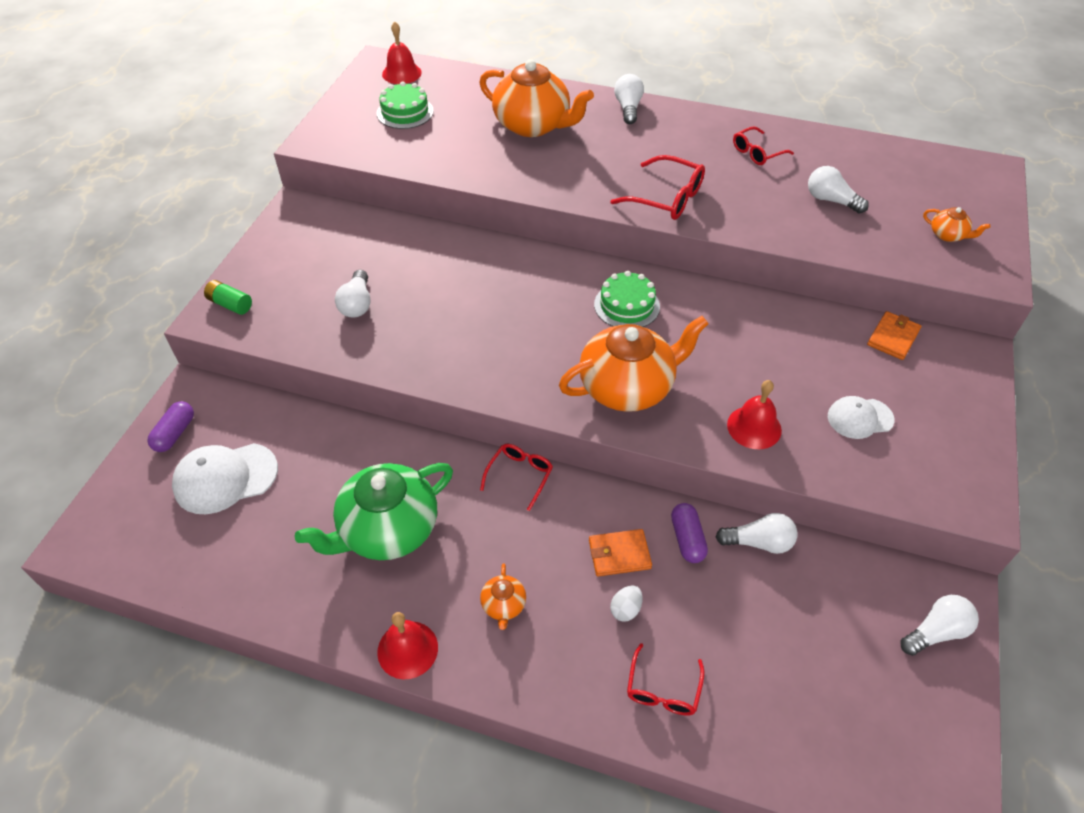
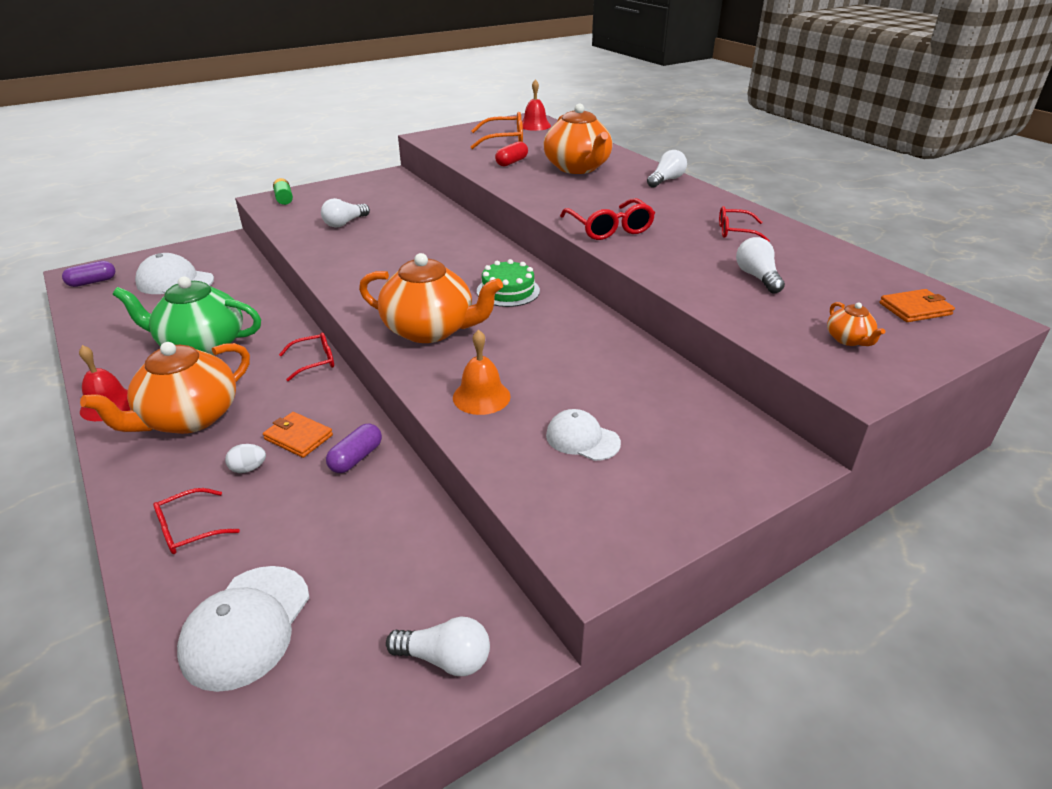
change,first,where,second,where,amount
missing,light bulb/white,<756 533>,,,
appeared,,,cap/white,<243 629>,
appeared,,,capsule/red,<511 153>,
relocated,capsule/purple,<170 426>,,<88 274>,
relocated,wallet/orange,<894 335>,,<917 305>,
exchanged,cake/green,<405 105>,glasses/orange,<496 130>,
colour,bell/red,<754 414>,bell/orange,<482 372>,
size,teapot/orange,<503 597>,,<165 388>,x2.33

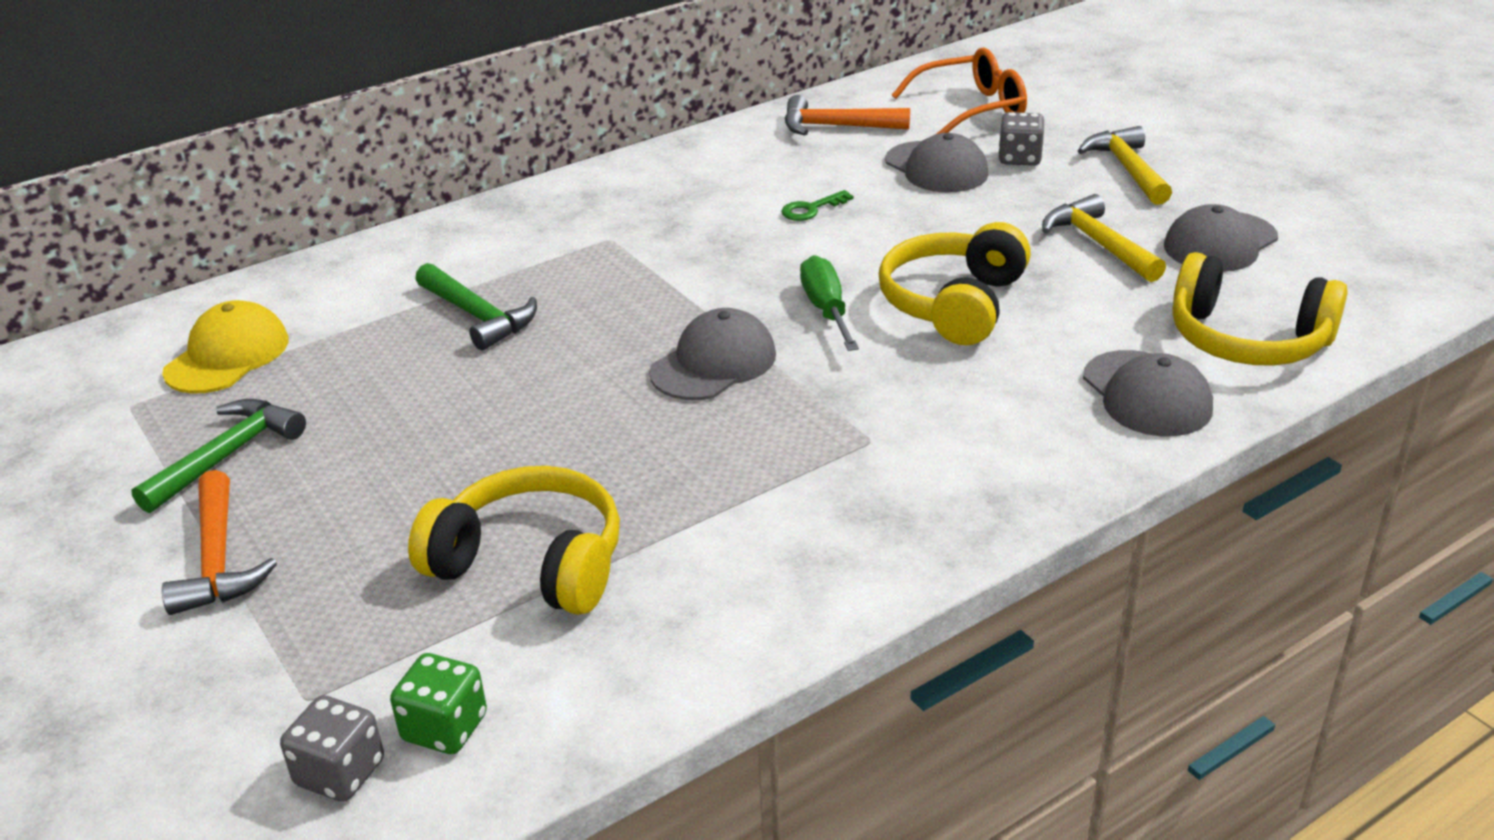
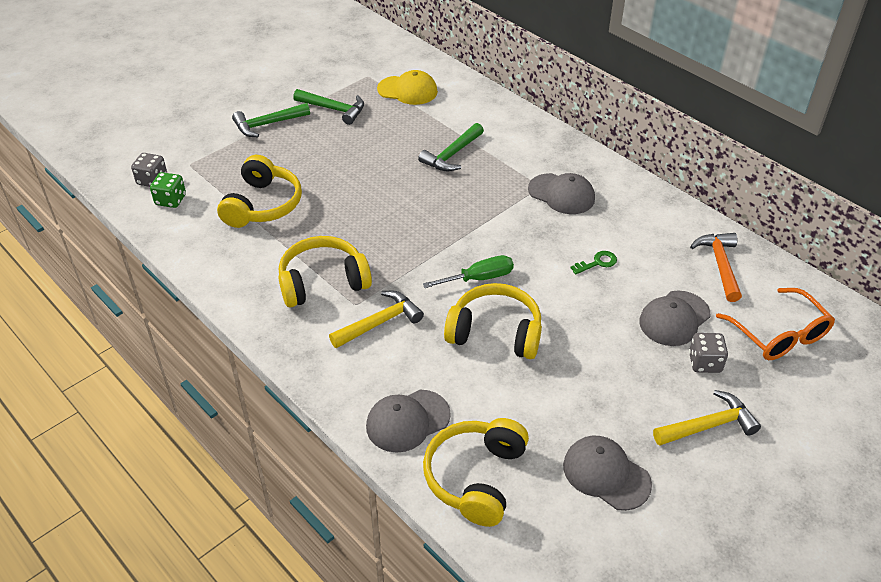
change,first,where,second,where,amount
appeared,,,headphones/yellow,<325 272>,
relocated,cap/grey,<712 354>,,<561 193>,
relocated,hammer/yellow,<1104 238>,,<376 319>,
colour,hammer/orange,<219 542>,hammer/green,<271 120>,
spun,key/green,<817 205>,,<593 263>,105 degrees clockwise

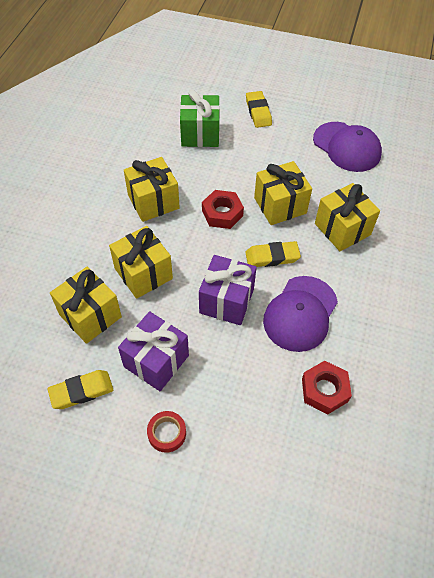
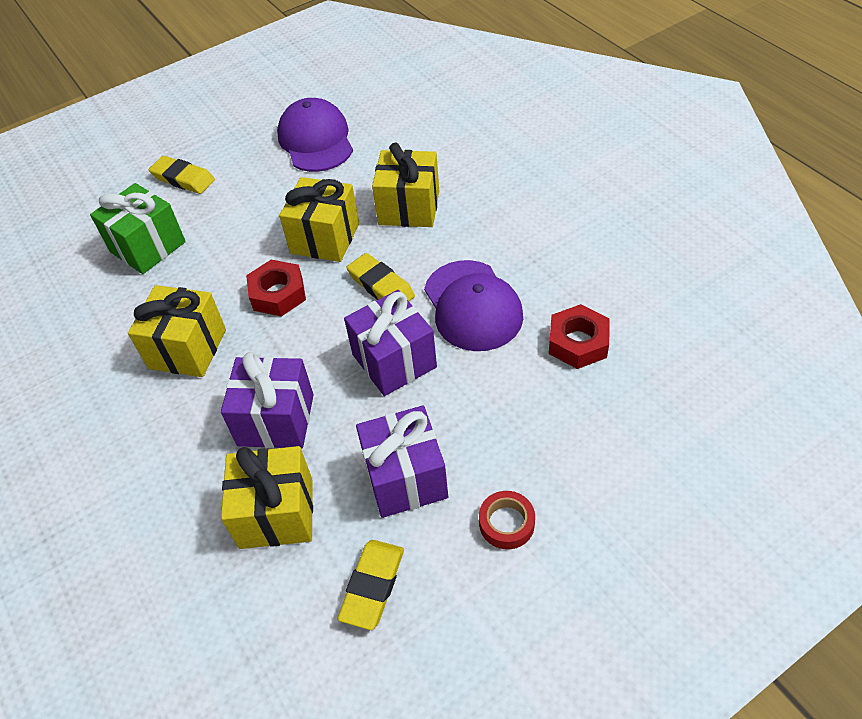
change,first,where,second,where,amount
colour,gift/yellow,<141 262>,gift/purple,<267 400>,
spun,eraser/yellow,<273 254>,,<380 277>,75 degrees counterclockwise
spun,cap/purple,<347 147>,,<315 135>,105 degrees counterclockwise

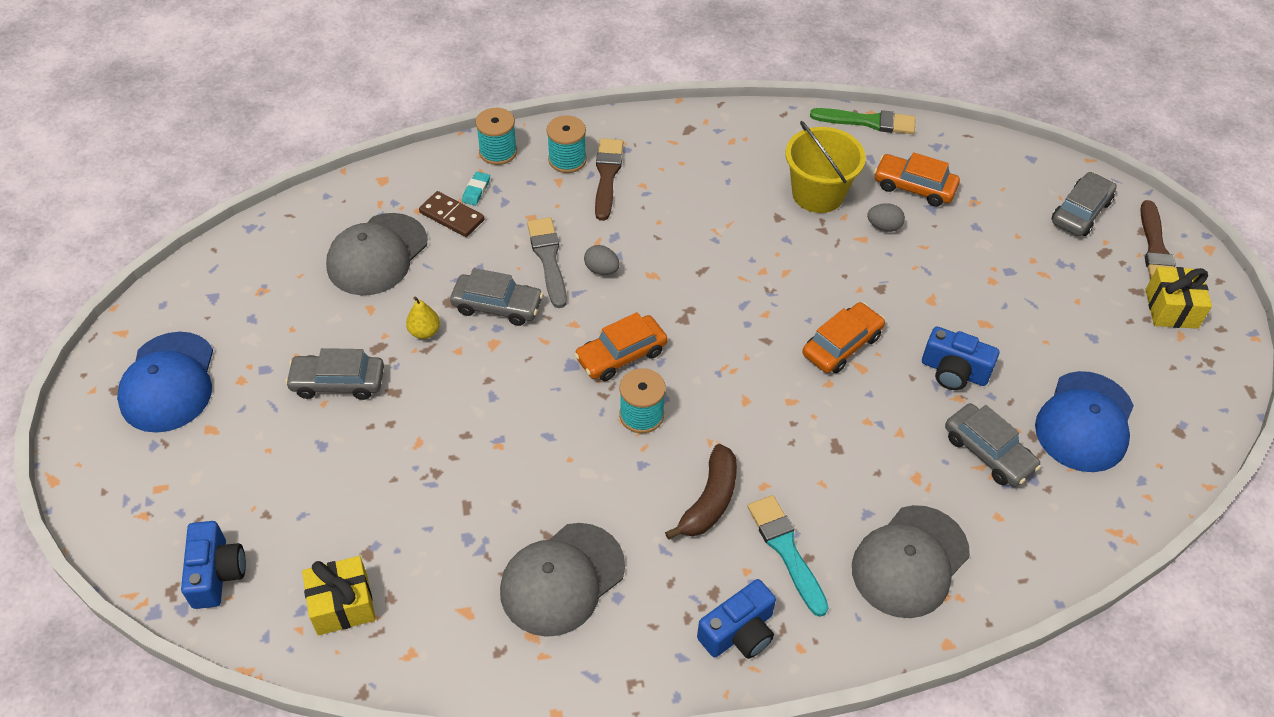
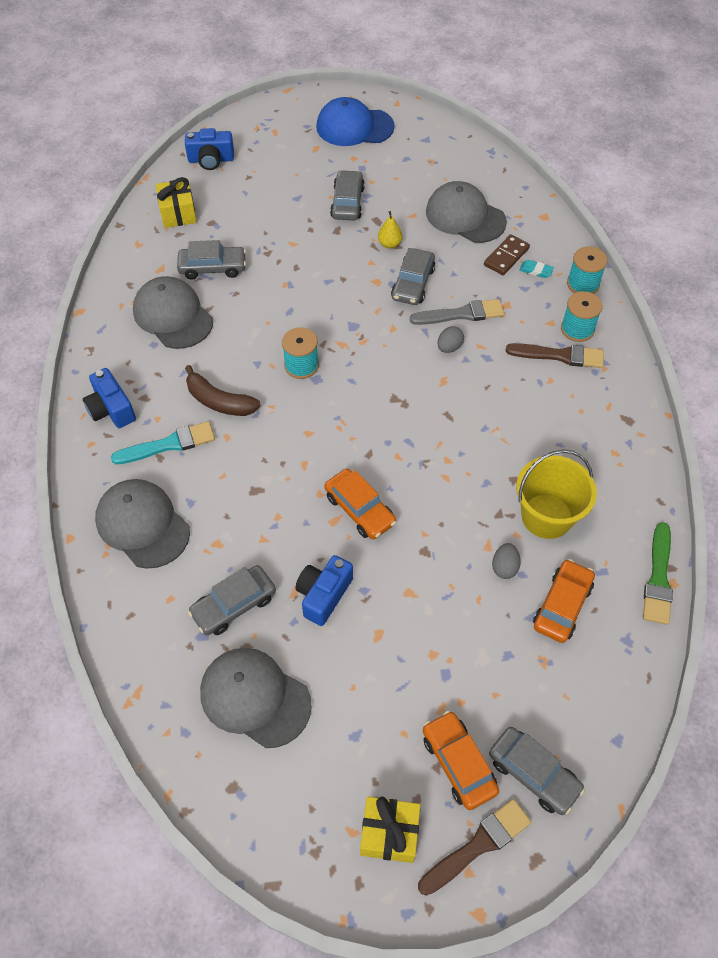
change,first,where,second,where,amount
appeared,,,car/grey,<211 260>,
relocated,car/orange,<621 346>,,<461 760>,
colour,cap/blue,<1084 421>,cap/grey,<256 698>,
spun,brush/brown,<1158 240>,,<474 847>,135 degrees clockwise

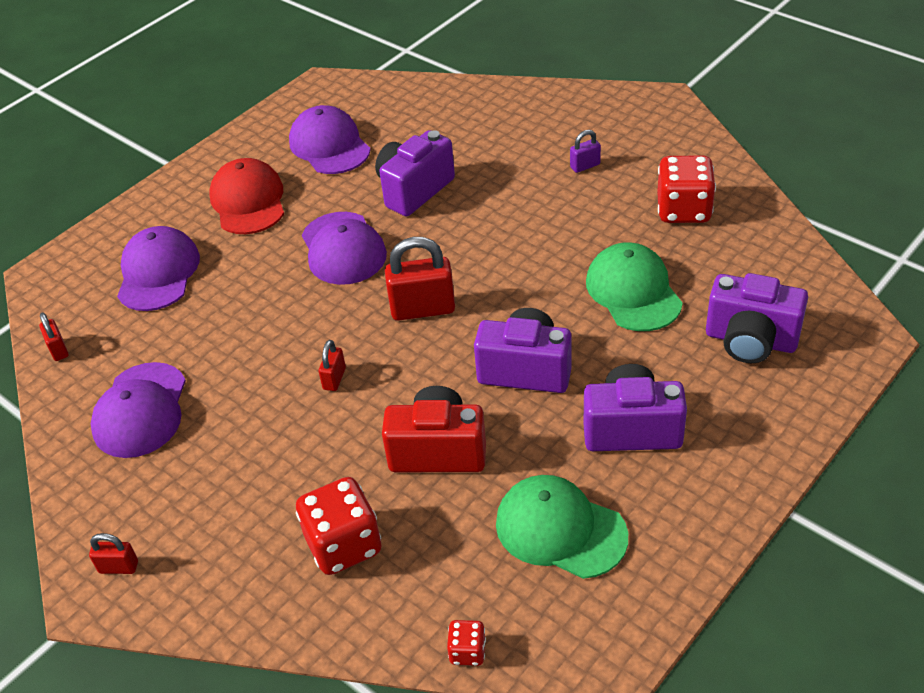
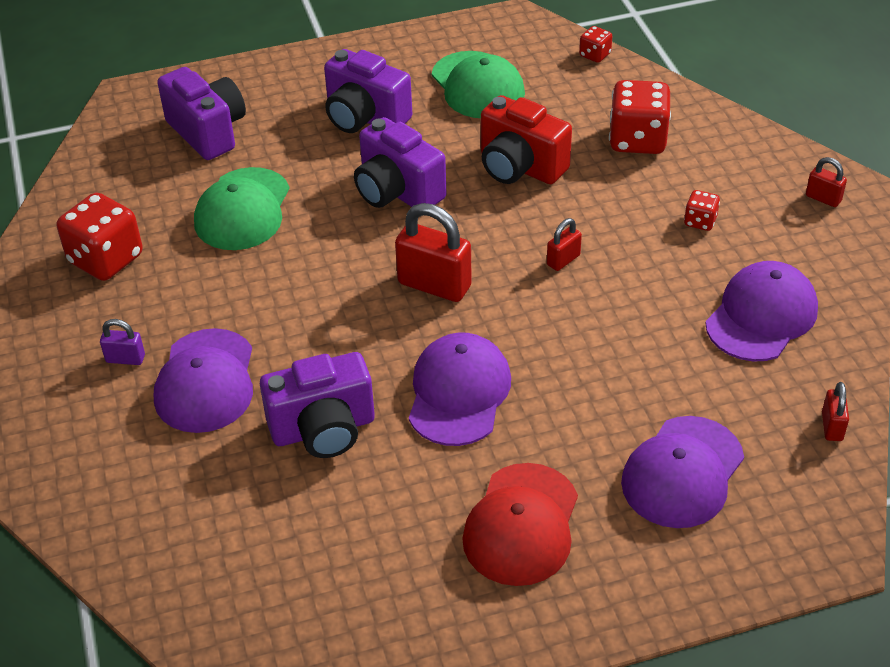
change,first,where,second,where,amount
appeared,,,dice/red,<702 210>,
relocated,cap/purple,<329 139>,,<203 380>,

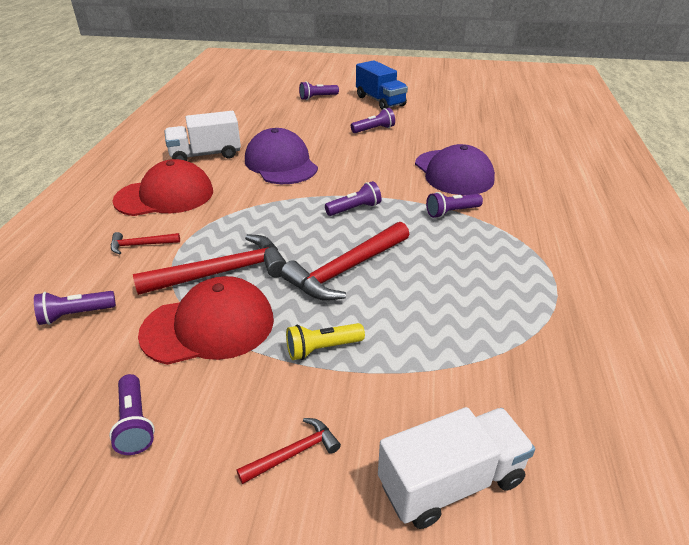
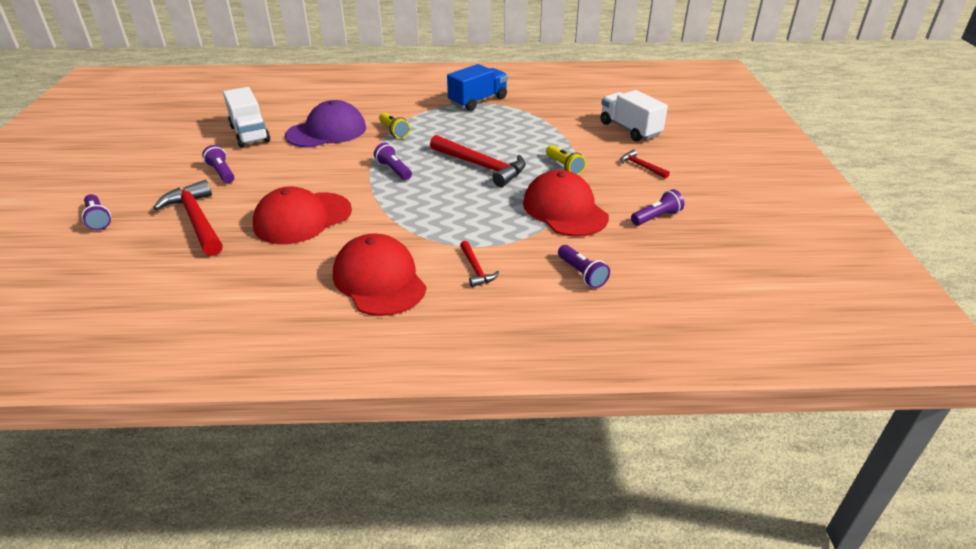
change,first,where,second,where,amount
relocated,hammer/red,<210 264>,,<188 218>,
relocated,truck/white,<202 136>,,<246 117>,
relocated,truck/blue,<382 85>,,<477 87>,
colour,cap/purple,<281 156>,cap/red,<302 215>,
colour,flashlight/purple,<454 205>,flashlight/yellow,<394 125>,

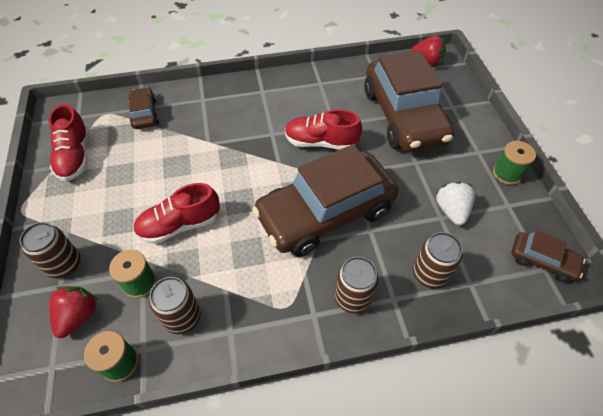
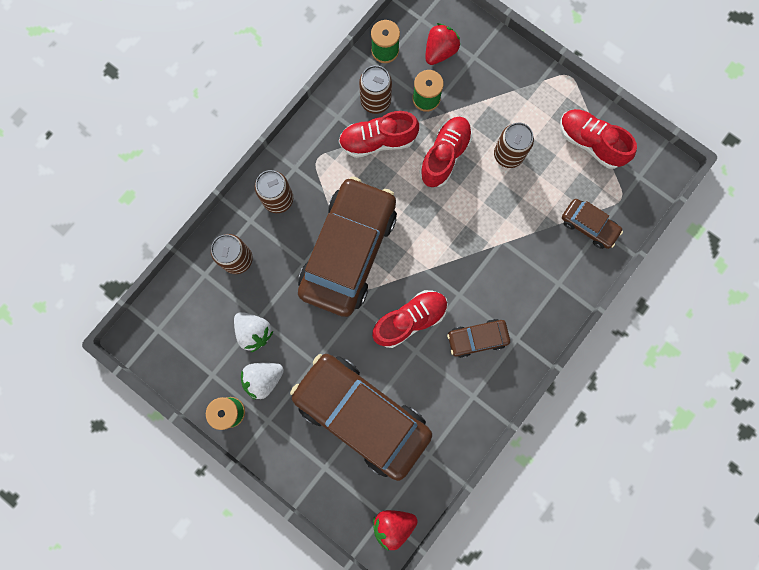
change,first,where,second,where,amount
appeared,,,strawberry/white,<262 381>,
appeared,,,shoe/red,<379 134>,
relocated,can/brown,<50 250>,,<514 145>,
relocated,car/brown,<548 256>,,<478 338>,
spun,strawberry/red,<73 312>,,<442 44>,120 degrees counterclockwise

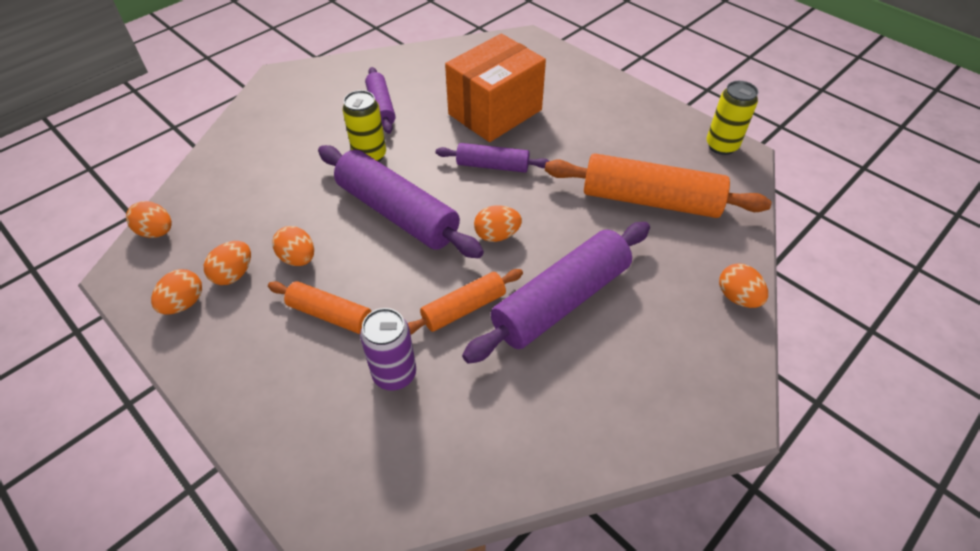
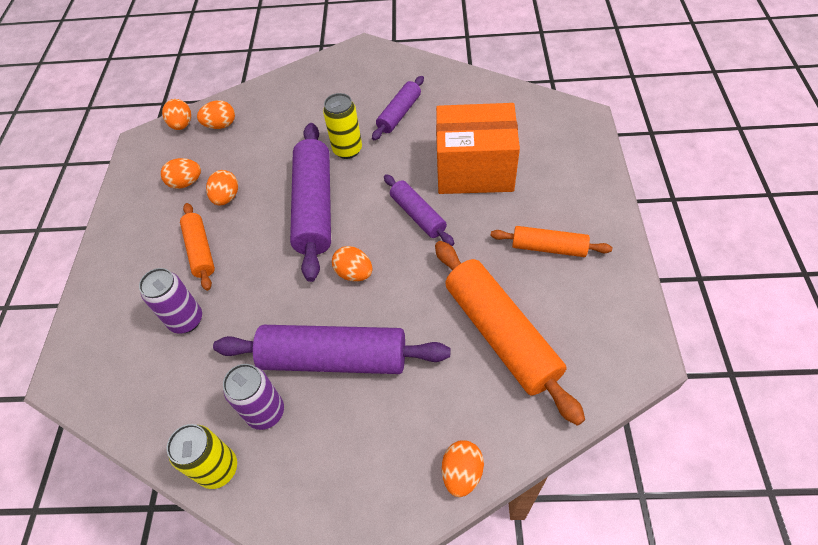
change,first,where,second,where,amount
appeared,,,can/purple,<253 397>,
relocated,egg/orange,<176 291>,,<216 114>,
relocated,rolling pin/orange,<465 302>,,<551 241>,
relocated,can/yellow,<732 118>,,<202 456>,

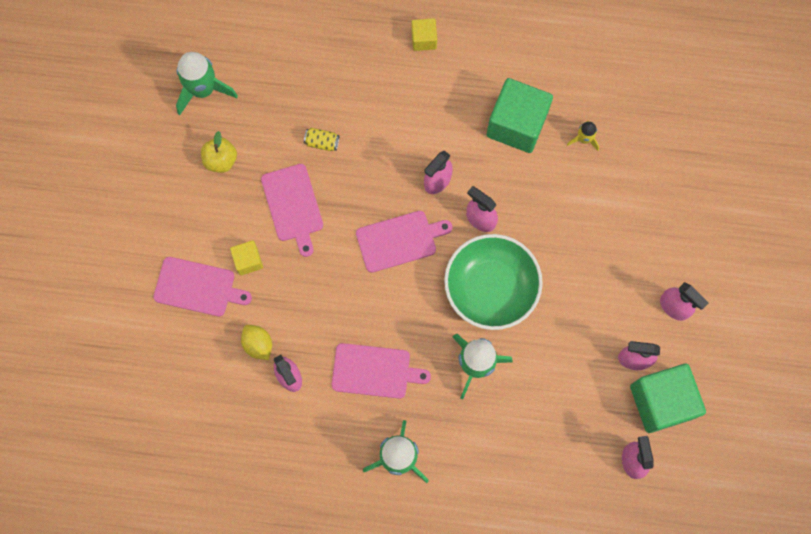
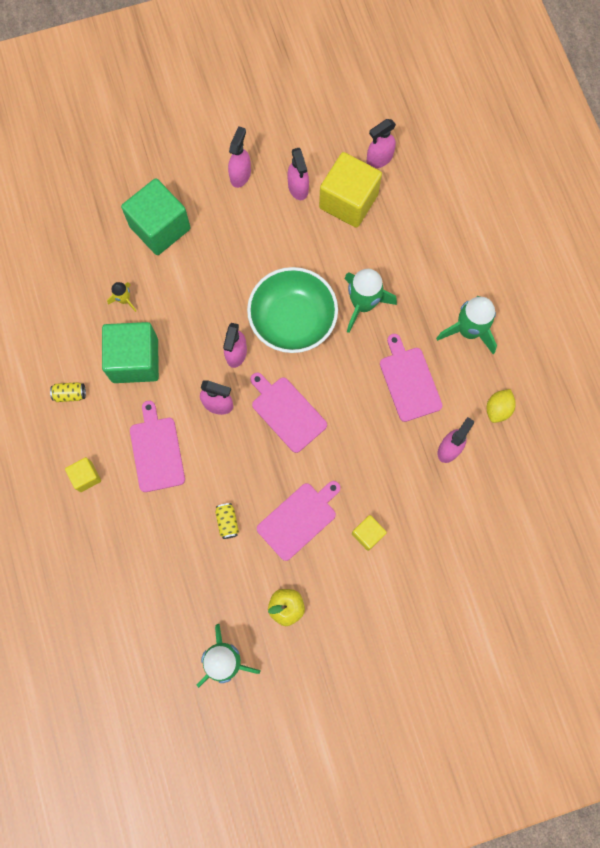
change,first,where,second,where,amount
appeared,,,can/yellow,<68 392>,
appeared,,,cube/yellow,<350 190>,
relocated,cutting board/pink,<202 286>,,<157 446>,
relocated,lemon/yellow,<256 342>,,<501 406>,
relocated,cube/green,<668 398>,,<156 216>,

